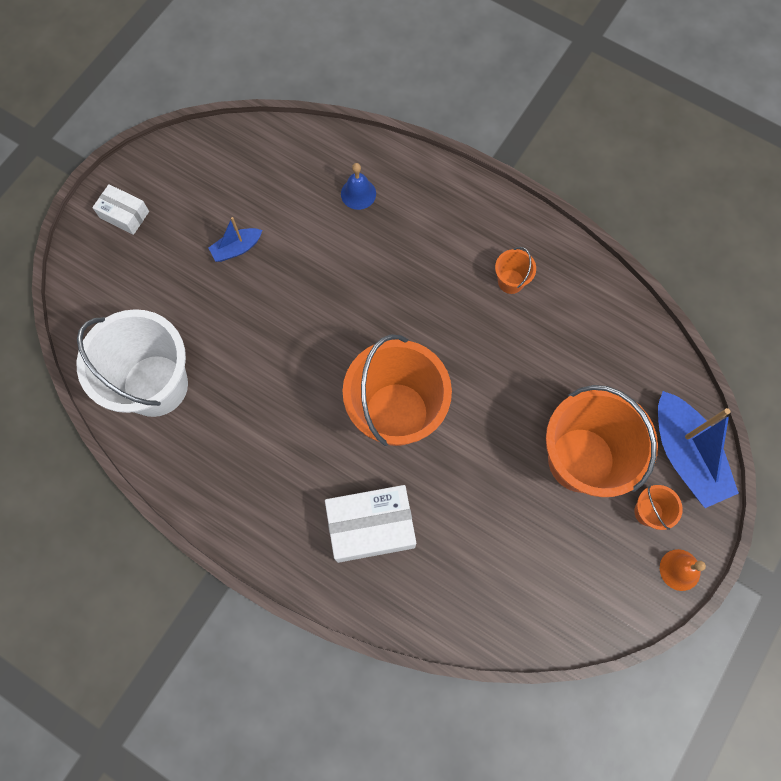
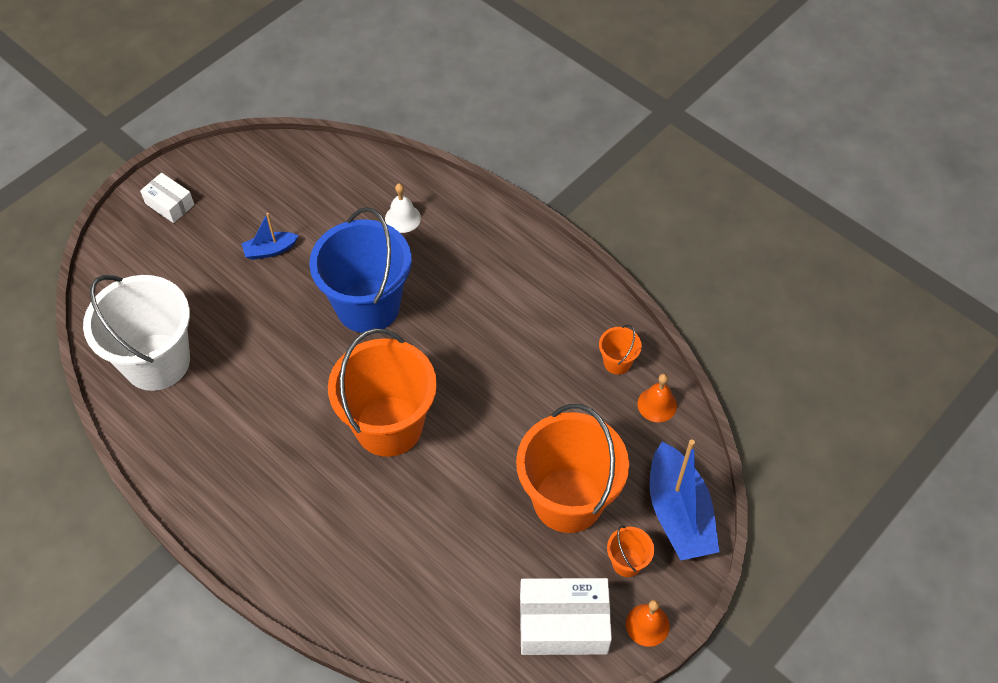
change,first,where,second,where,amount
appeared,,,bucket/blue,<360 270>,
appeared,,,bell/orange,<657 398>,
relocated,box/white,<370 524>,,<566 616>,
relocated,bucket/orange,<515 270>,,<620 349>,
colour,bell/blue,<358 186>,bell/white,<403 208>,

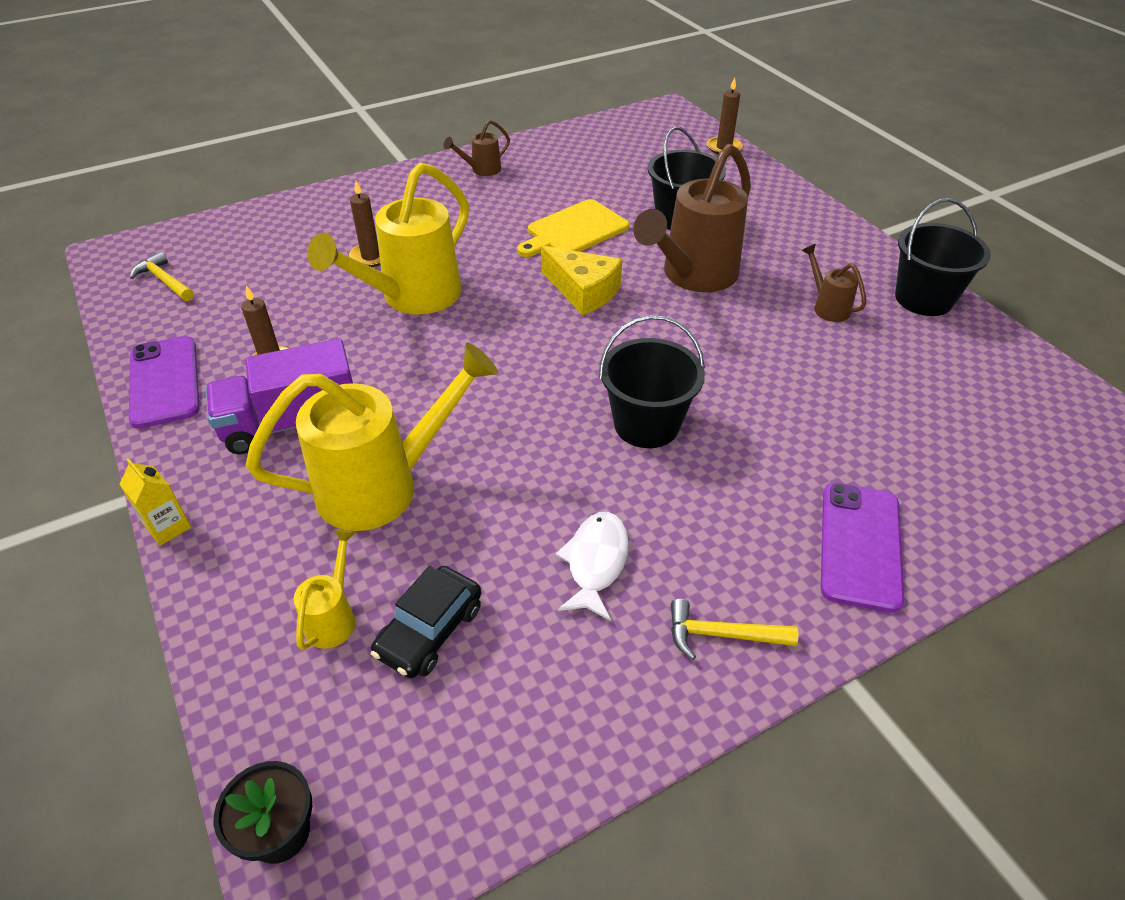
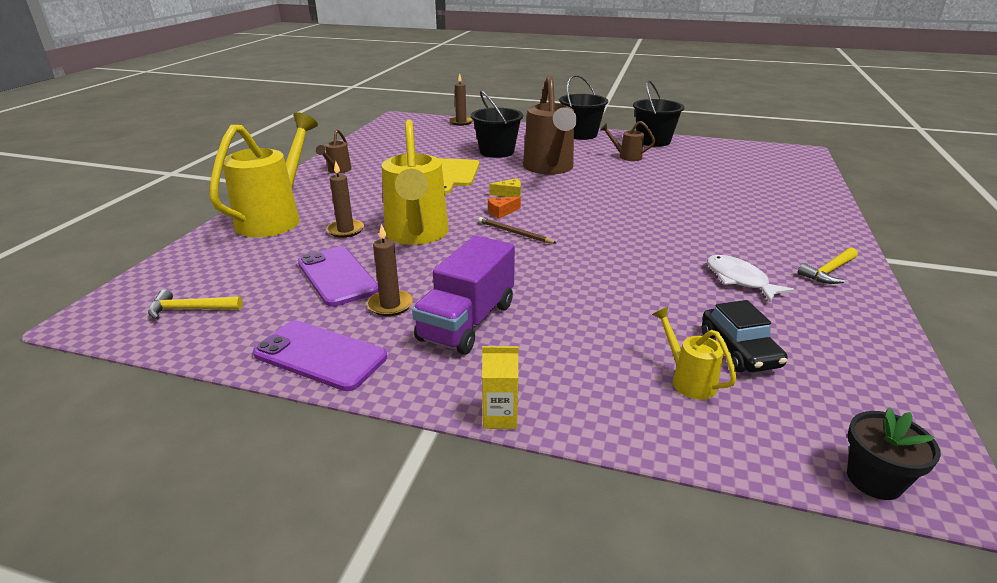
change,first,where,second,where,amount
appeared,,,pencil/brown,<517 230>,
appeared,,,cheese/orange,<504 208>,
relocated,watering can/yellow,<372 436>,,<263 174>,
relocated,bucket/black,<652 381>,,<583 107>,
relocated,phone/purple,<862 548>,,<338 277>,
size,cheese/yellow,<581 280>,,<505 187>,x0.51

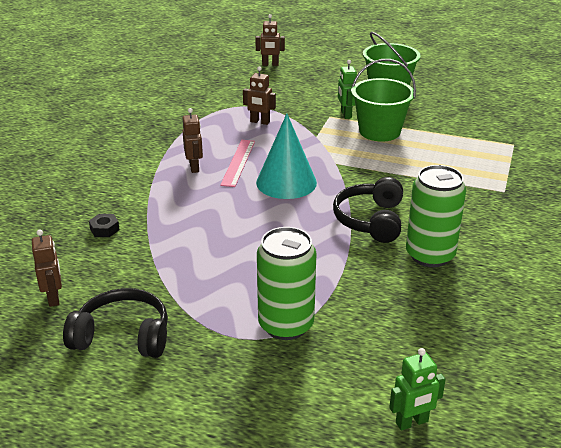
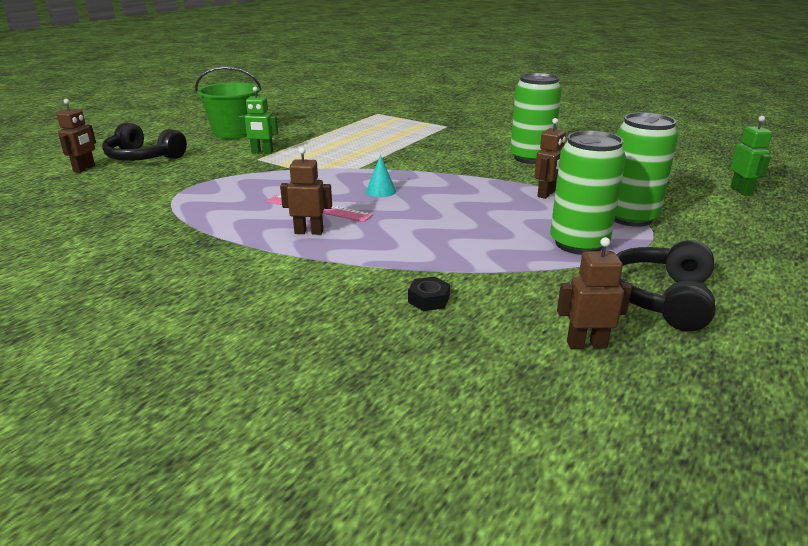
change,first,where,second,where,amount
missing,bucket/green,<383 100>,,,
appeared,,,can/green,<588 193>,
relocated,robot/brown,<259 95>,,<550 158>,
relocated,headphones/black,<368 210>,,<144 142>,
size,cone/turquoise,<286 156>,,<381 176>,x0.44

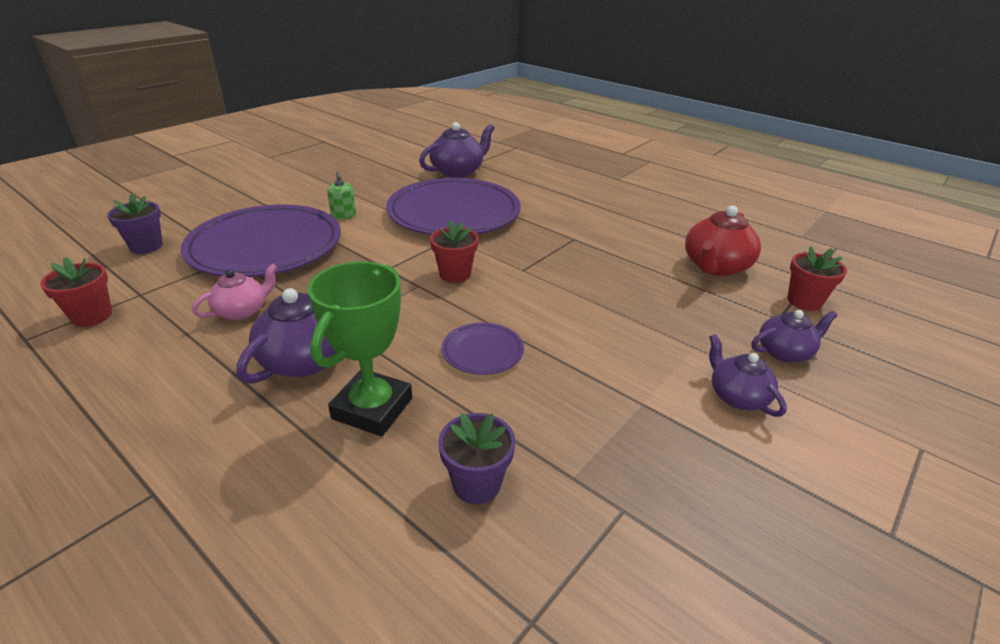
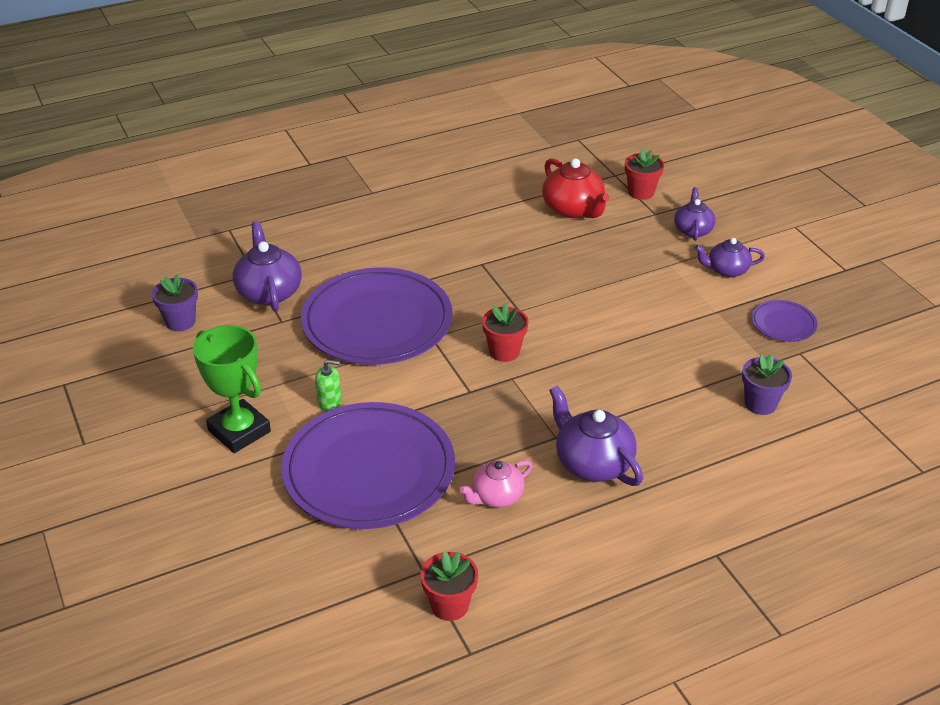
change,first,where,second,where,amount
relocated,flower pot/purple,<135 224>,,<175 303>,
relocated,trophy/green,<360 348>,,<232 389>,
relocated,plate/purple,<483 349>,,<784 321>,
spun,teapot/pink,<235 292>,,<496 484>,105 degrees counterclockwise

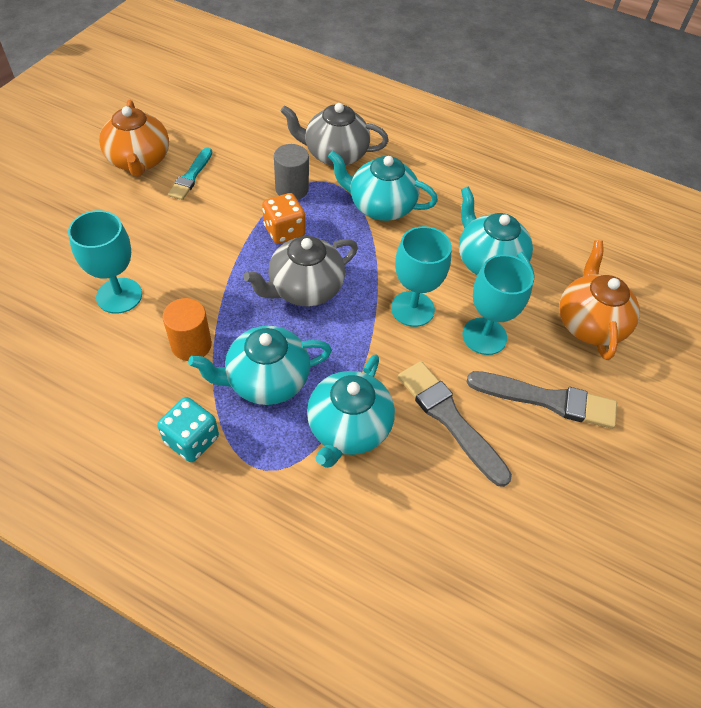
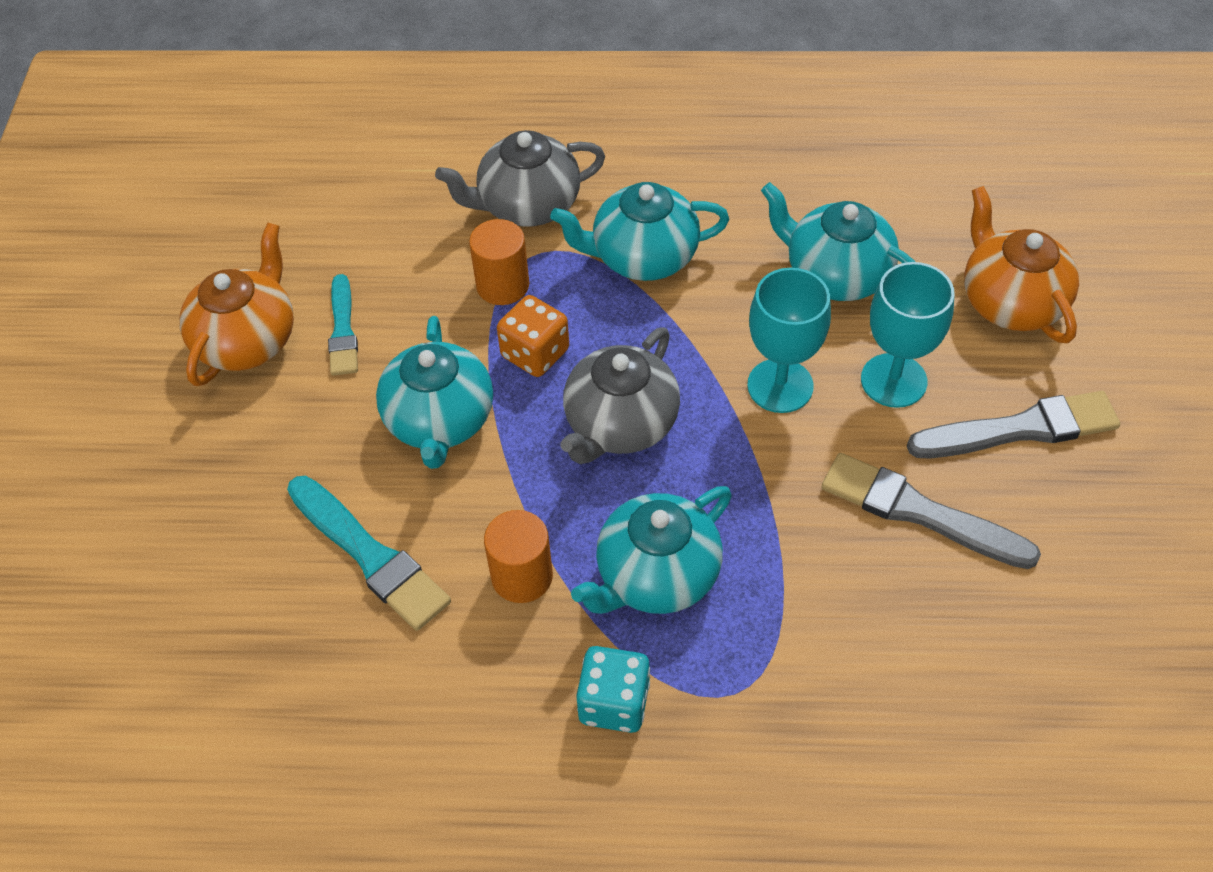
change,first,where,second,where,amount
relocated,teapot/turquoise,<351 411>,,<434 392>,
exchanged,goblet/turquoise,<105 262>,brush/turquoise,<369 553>,
colour,cylinder/grey,<291 172>,cylinder/orange,<499 262>,
spun,teapot/orange,<134 138>,,<236 304>,120 degrees counterclockwise

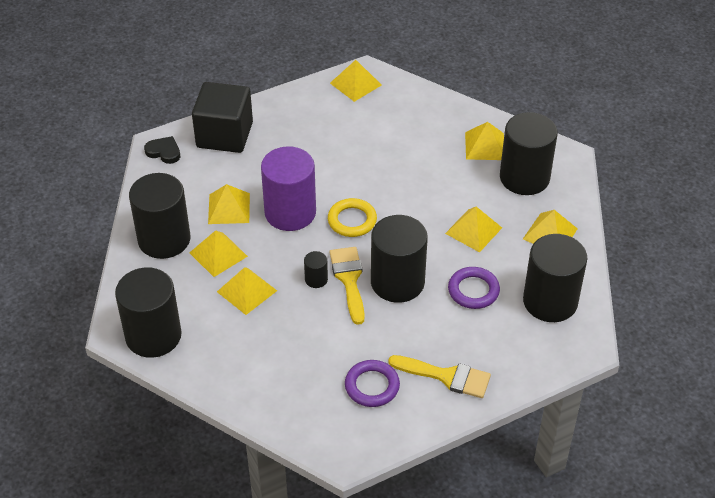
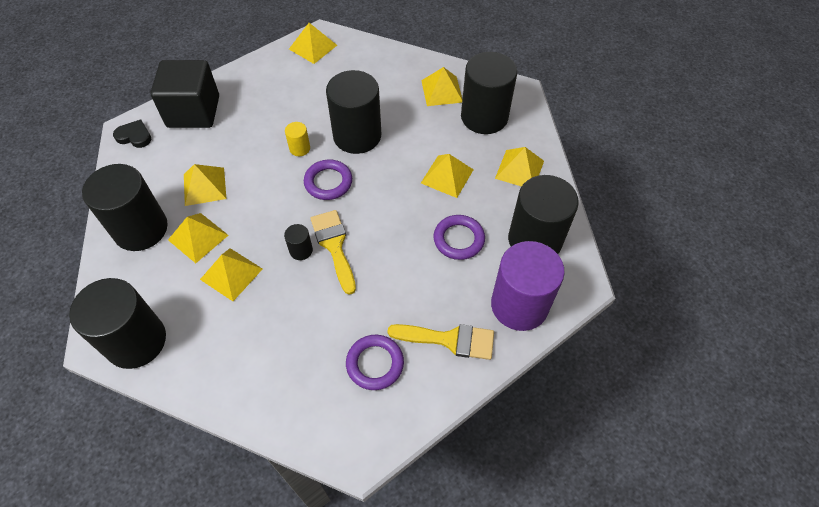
change,first,where,second,where,amount
appeared,,,cylinder/yellow,<297 139>,
relocated,cylinder/purple,<288 188>,,<528 286>,
relocated,cylinder/black,<399 259>,,<353 112>,
colour,ring/yellow,<352 217>,ring/purple,<328 180>,

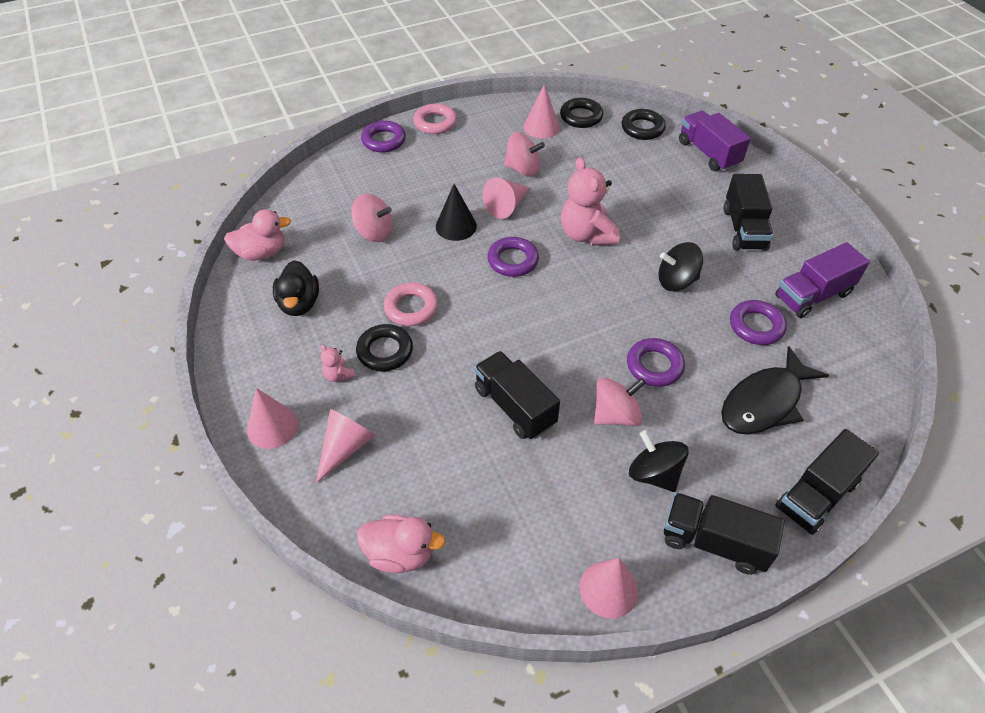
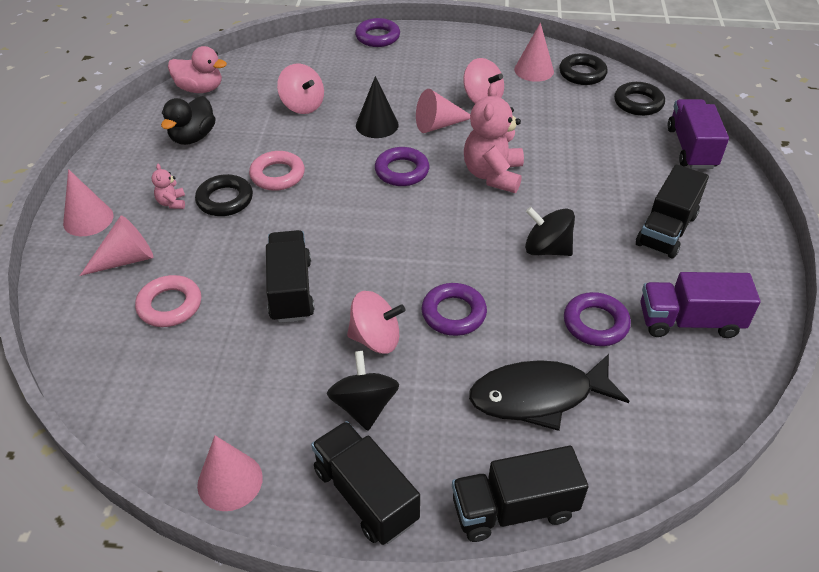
change,first,where,second,where,amount
missing,duck/pink,<401 544>,,,
relocated,ring/pink,<435 118>,,<168 301>,

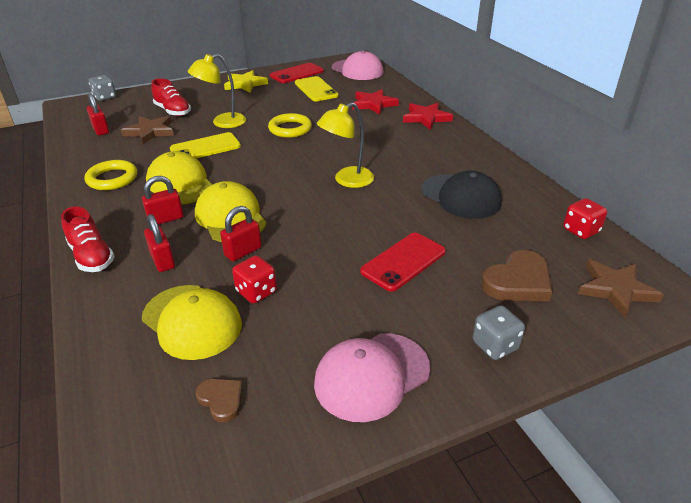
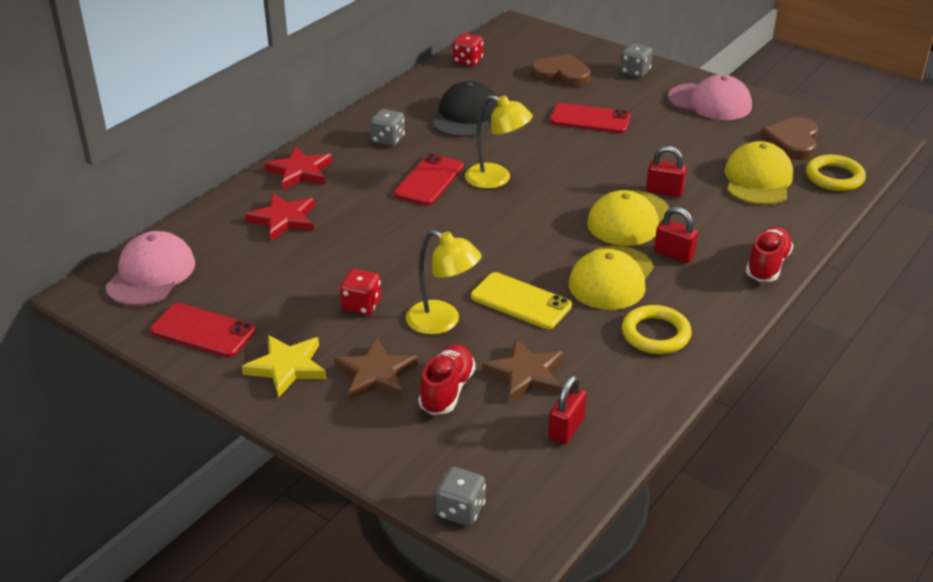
change,first,where,second,where,amount
missing,padlock/red,<159 243>,,,
missing,phone/yellow,<317 88>,,,
appeared,,,dice/grey,<387 127>,
appeared,,,phone/red,<429 179>,
relocated,dice/red,<254 279>,,<360 292>,
relocated,ring/yellow,<290 125>,,<836 173>,
relocated,star/brown,<621 288>,,<376 369>,
size,heart/brown,<219 401>,,<789 138>,x1.78

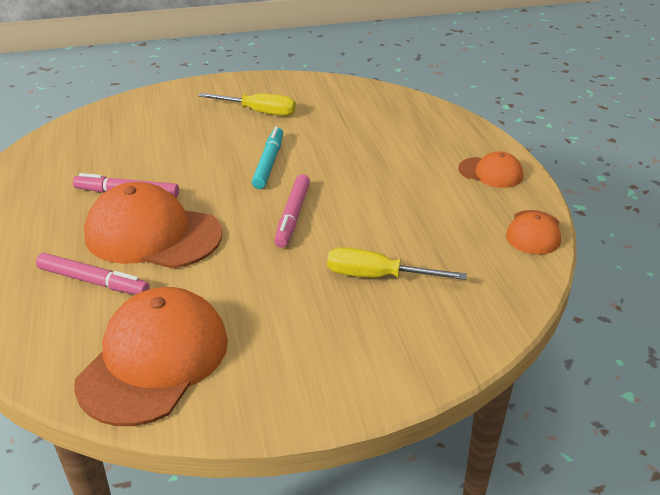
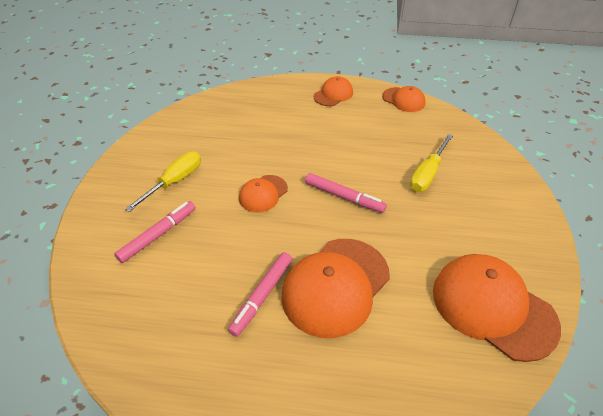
change,first,where,second,where,amount
relocated,marker/pink,<93 274>,,<155 232>,
exchanged,marker/turquoise,<267 158>,cap/orange,<263 194>,

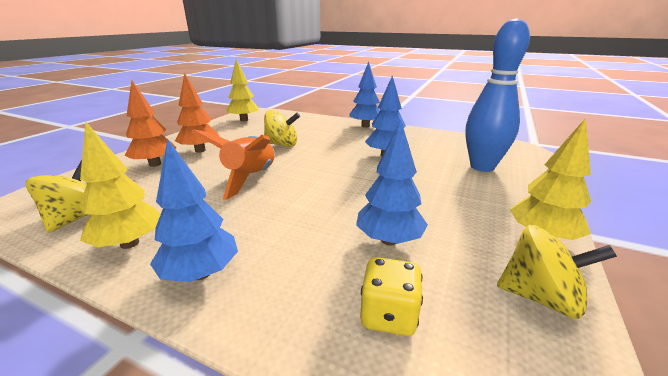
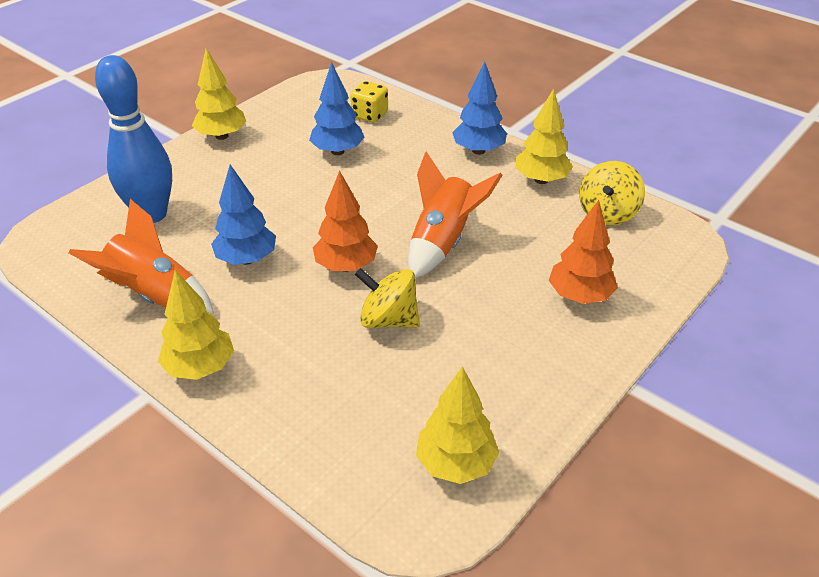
change,first,where,second,where,amount
missing,spinning top/yellow,<557 272>,,,
appeared,,,rocket/orange,<141 256>,
relocated,tree/orange,<197 112>,,<345 221>,
colour,tree/blue,<364 94>,tree/yellow,<196 325>,

